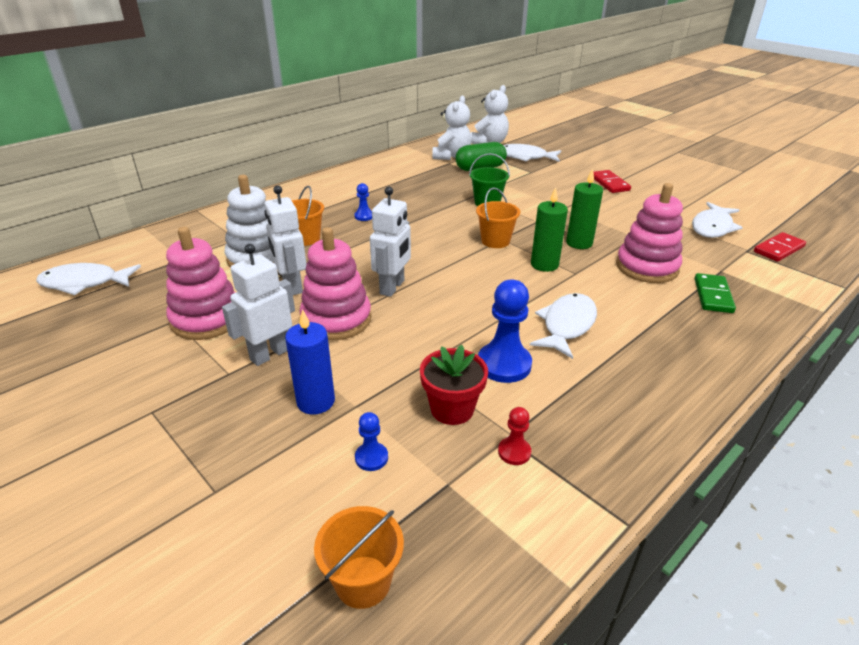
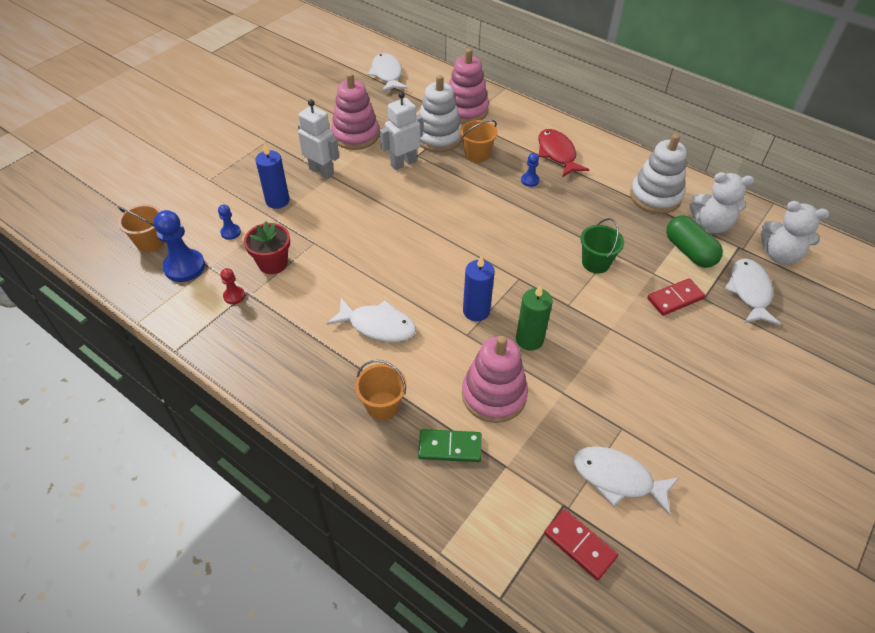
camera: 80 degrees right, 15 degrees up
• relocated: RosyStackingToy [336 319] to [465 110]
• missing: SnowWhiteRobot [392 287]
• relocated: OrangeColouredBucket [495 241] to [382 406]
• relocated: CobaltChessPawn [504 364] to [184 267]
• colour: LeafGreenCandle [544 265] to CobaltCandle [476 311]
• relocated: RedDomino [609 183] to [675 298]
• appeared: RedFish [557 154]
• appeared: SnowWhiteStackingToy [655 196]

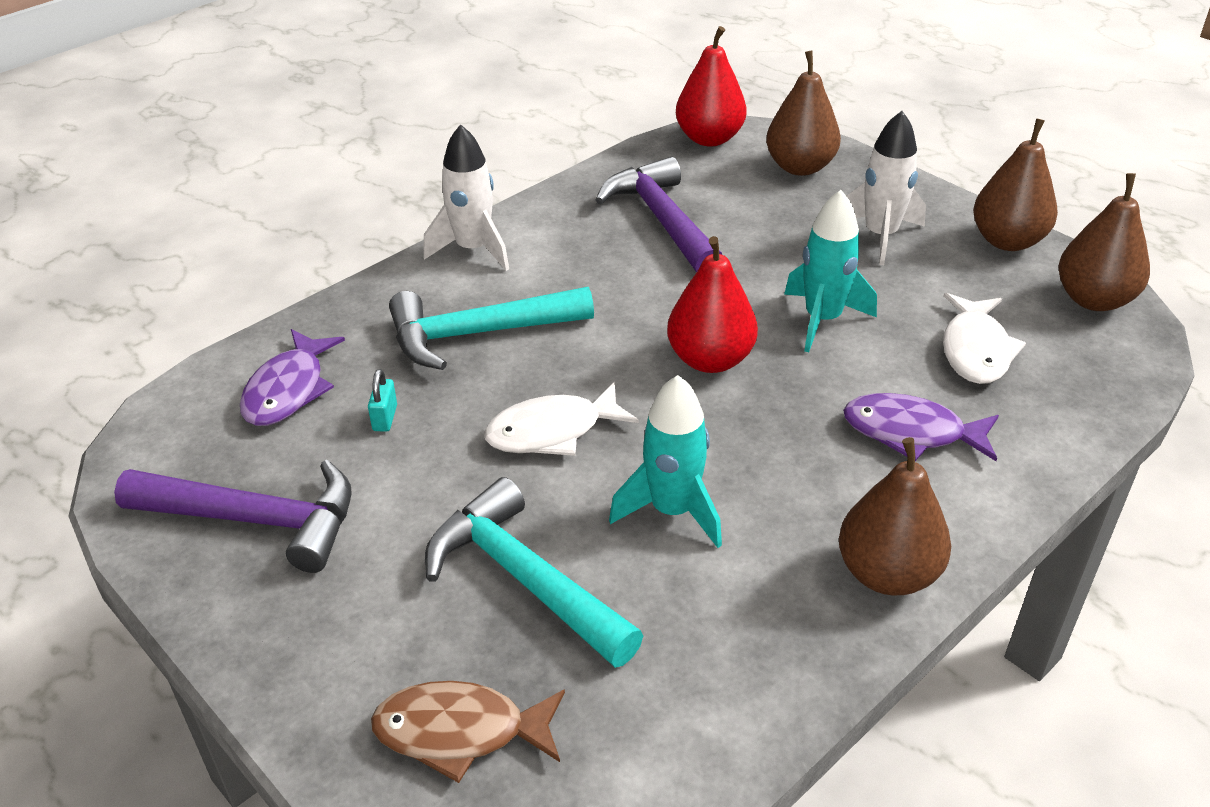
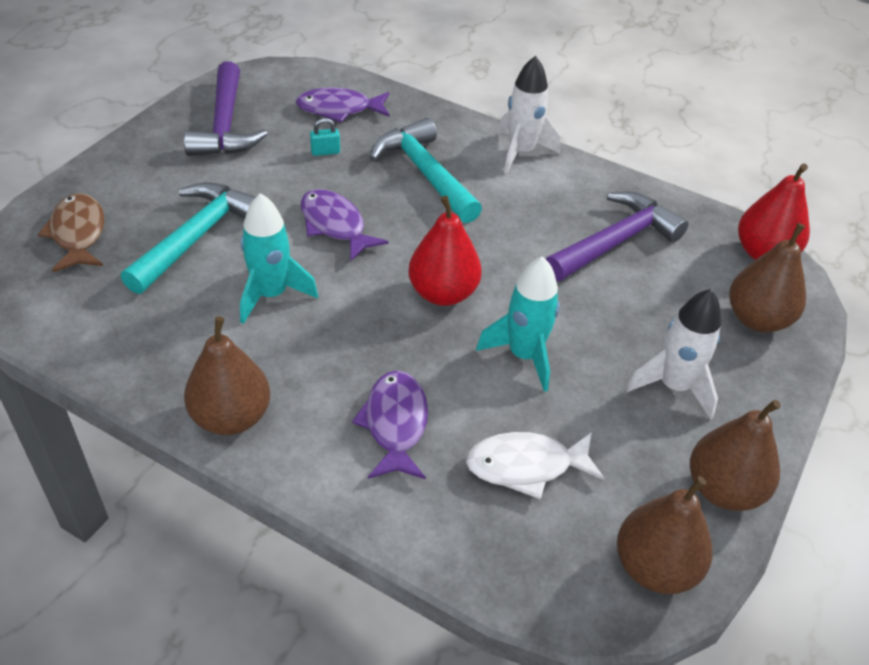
camera: 70 degrees right, 5 degrees up
• colour: SnowWhiteFish [552 431] to PurpleFish [335 225]

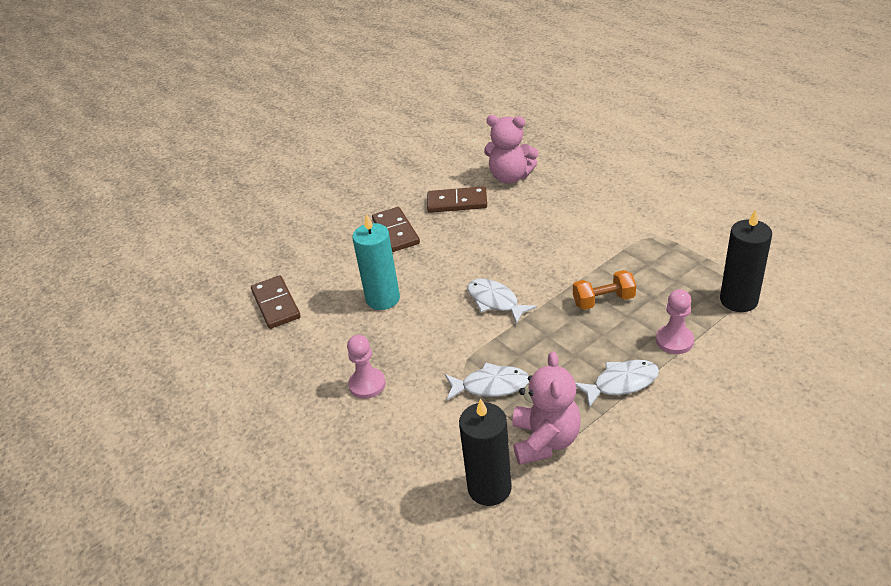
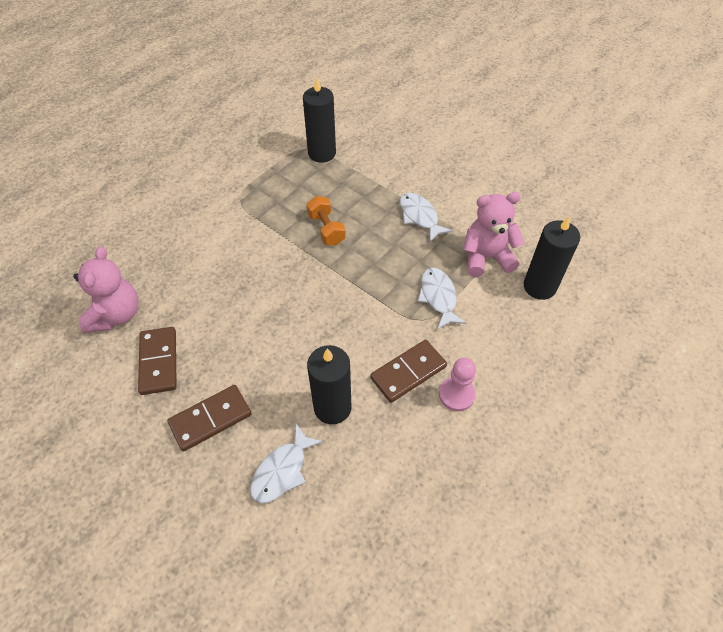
camera: 105 degrees left, 15 degrees up
• relocated: RussetDomino [276 304] to [408 372]
• colour: TealCandle [383 299] to EbonyCandle [332 407]
• relocated: SnowWhiteFish [495 301] to [282 470]
• missing: RosyChessPawn [674 341]

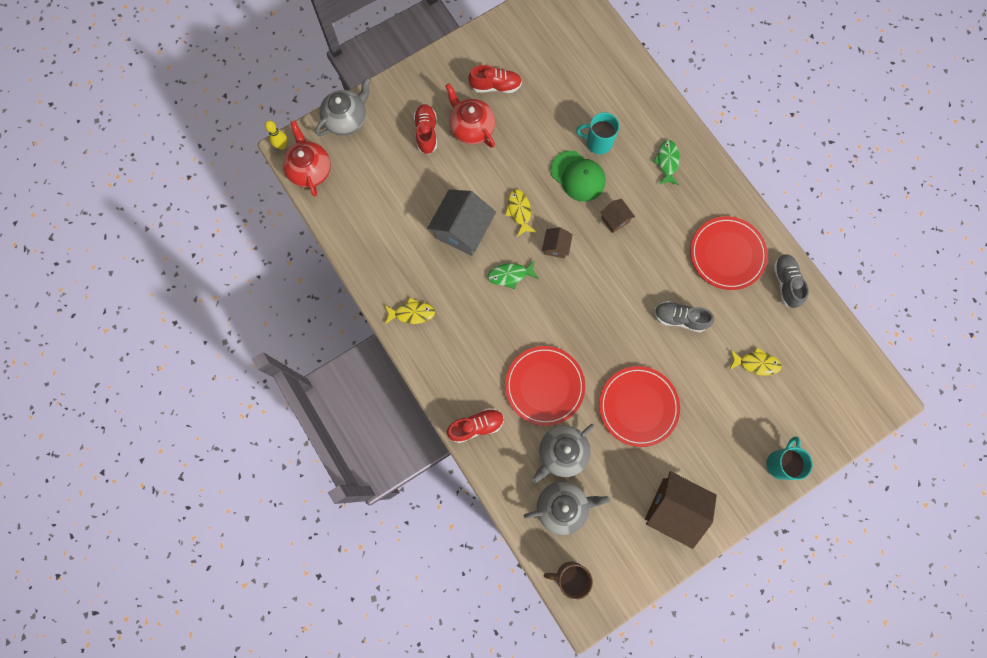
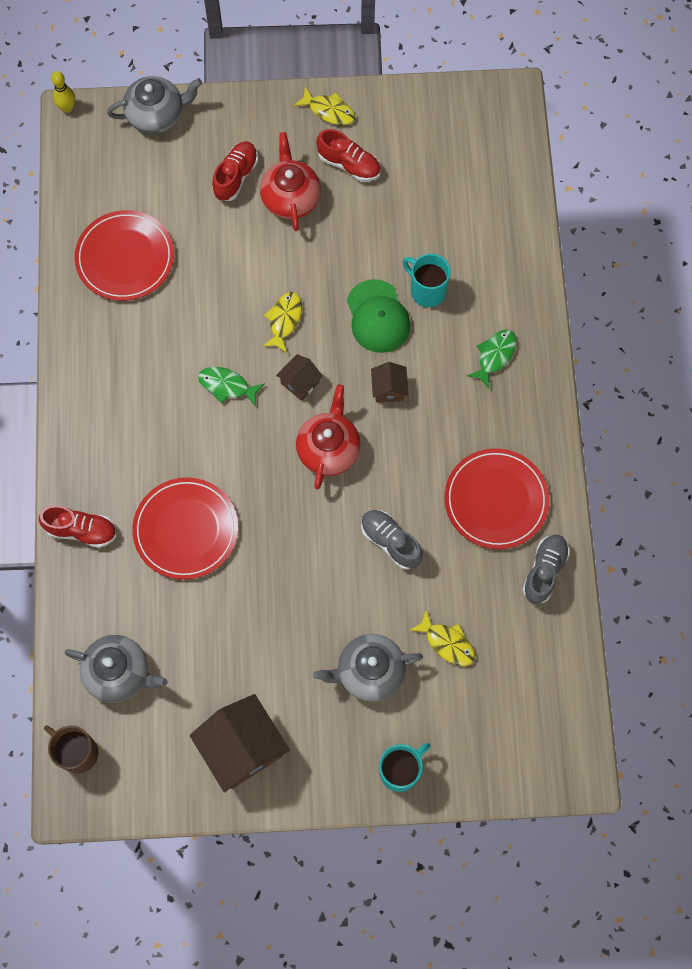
camera: 30 degrees right, 5 degrees down
• relocated: RedTeapot [310 170] to [328 449]
• relocated: GoldenFish [412 313] to [329 111]
• missing: GrayToyHouse [463 230]
• relocated: GrayTeapot [562 453] to [369 672]
• relocated: RedFlatDish [638 406] to [125 258]

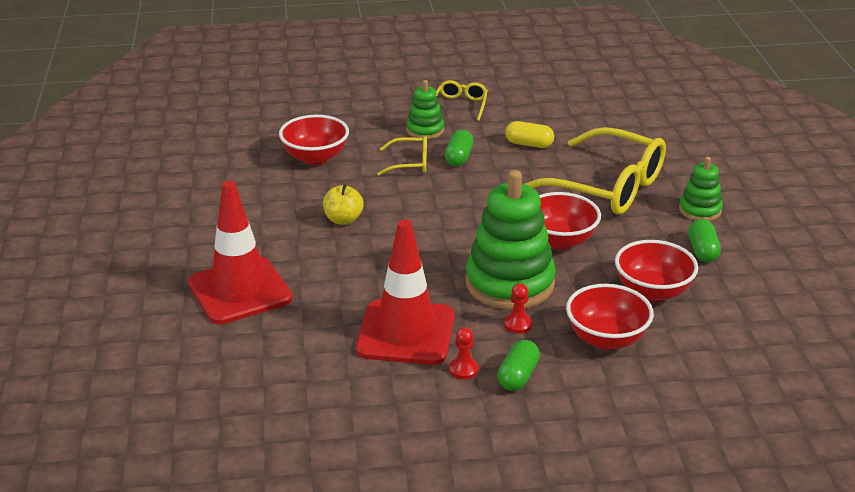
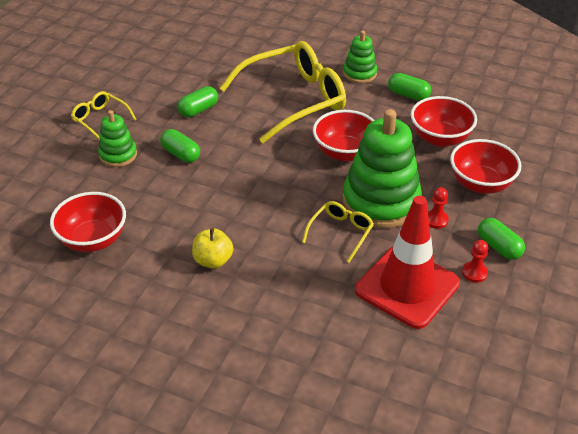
camera: 60 degrees left, 10 degrees up
• missing: RedSafetyCone [240 291]
• relocated: GoldenEyeglasses [410 163] to [341 232]
• colour: GoldenPillShape [529 144] to LeafGreenPillShape [198 110]

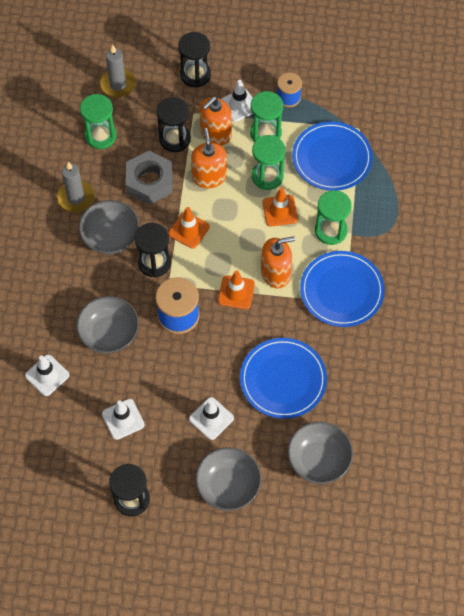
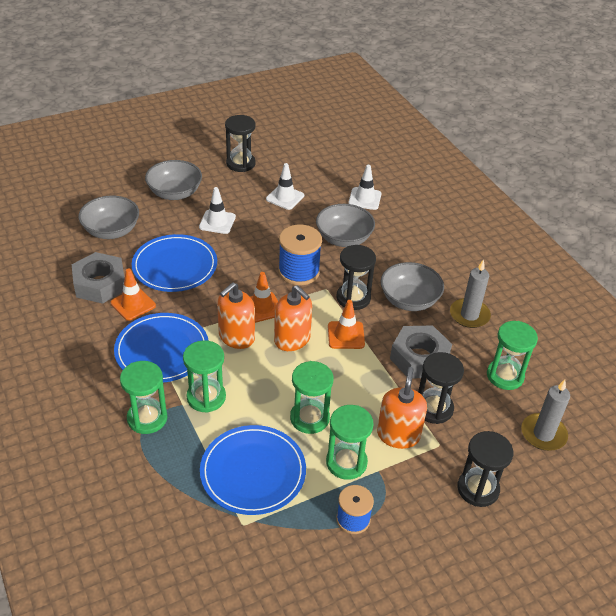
camera: 145 degrees right, 20 degrees down
• relocated: OrangeColouredSoapPump [209 177] to [292 339]
• missing: SnowWhiteSafetyCone [239 105]
• relocated: OrangeColouredSafetyCone [280 211] to [133 304]
• appeared: GrayHexNut [100 284]
• appeared: LeafGreenHourglass [147 418]

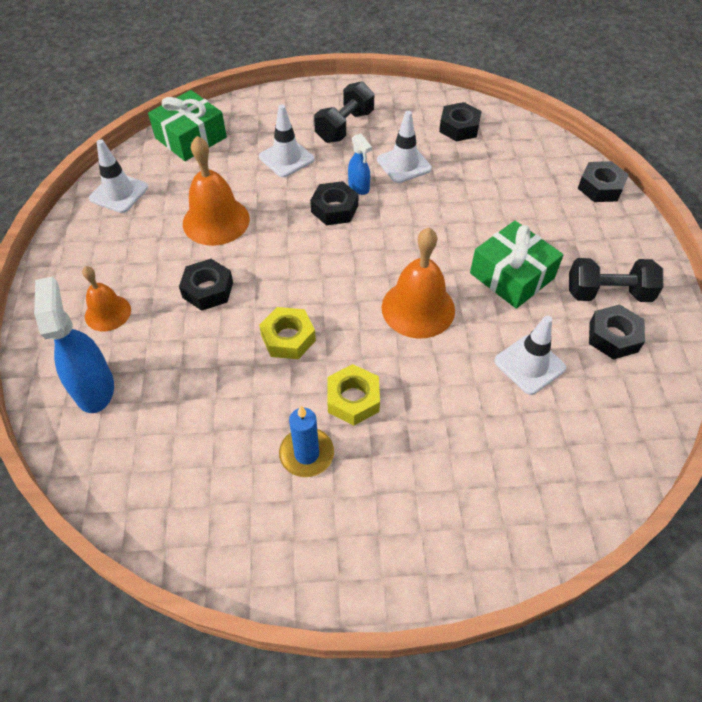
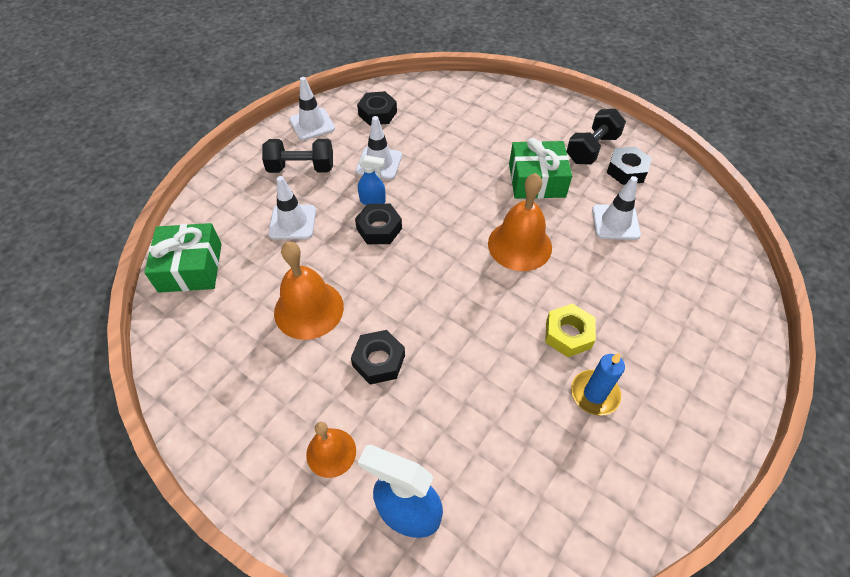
camera: 50 degrees left, 0 degrees up
• relocated: SnowWhiteSafetyCone [119 193] to [312 124]
• missing: GoldenHexNut [288 338]
• spun: EbonyHandWeight [344 126] = [301 168] 75 degrees counterclockwise
• missing: EbonyHexNut [600 187]

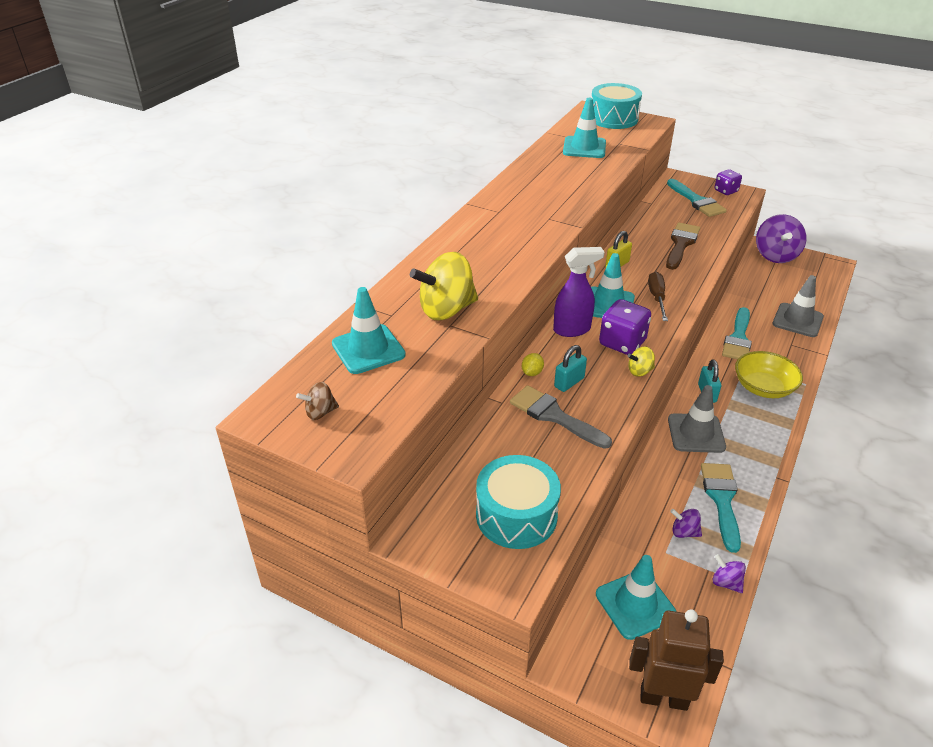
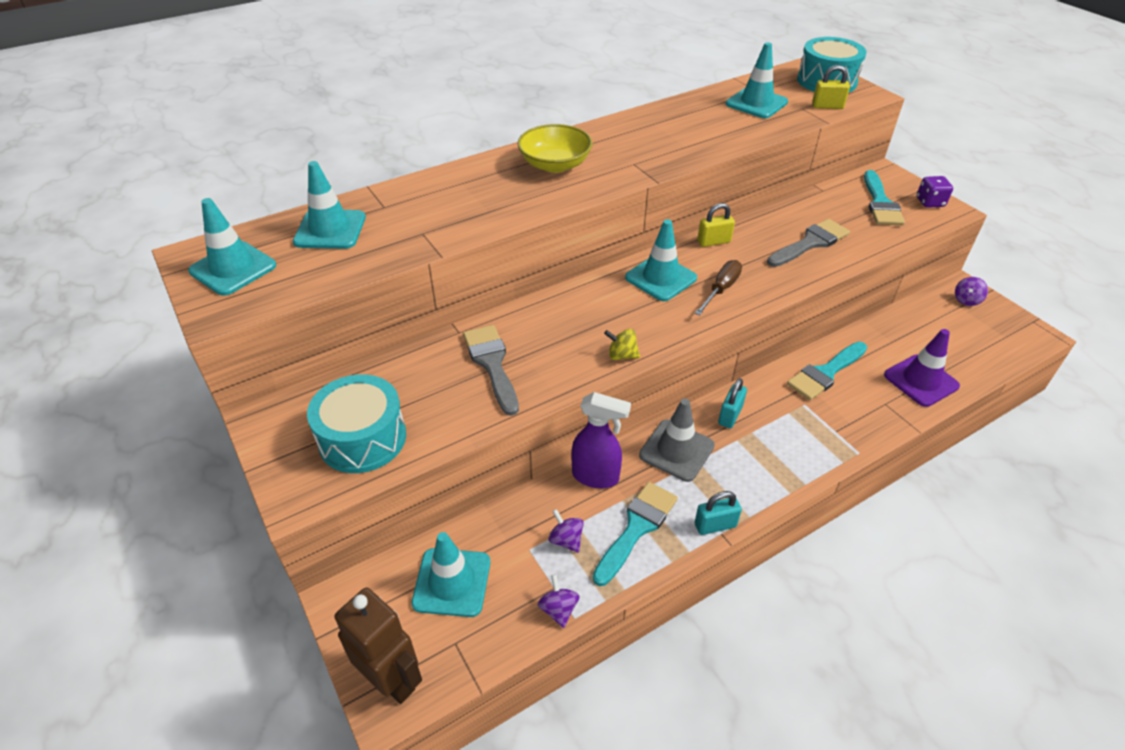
camera: 30 degrees right, 5 degrees up
• exchanged: RussetToyTop [320 412] to TealSafetyCone [233 268]
• missing: GoldenToyTop [446 310]
• missing: GoldenToyLemon [532 373]
• relocated: PurpleSprayBottle [572 329] to [596 477]
• relocated: TealLock [569 382] to [715 525]
• missing: PurpleDie [622 343]
• colour: RussetBrush [681 244] to GrayBrush [810 243]
• relocated: GoldenServingBowl [763 387] to [555 165]
• size: PurpleToyTop [775 255] = [966 300] x0.48
• colour: GraySafetyCone [797 320] to PurpleSafetyCone [921 380]
• appeared: GoldenLock [827 106]

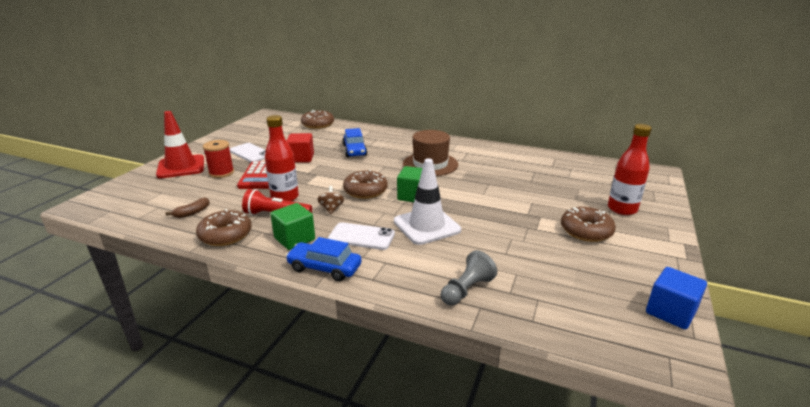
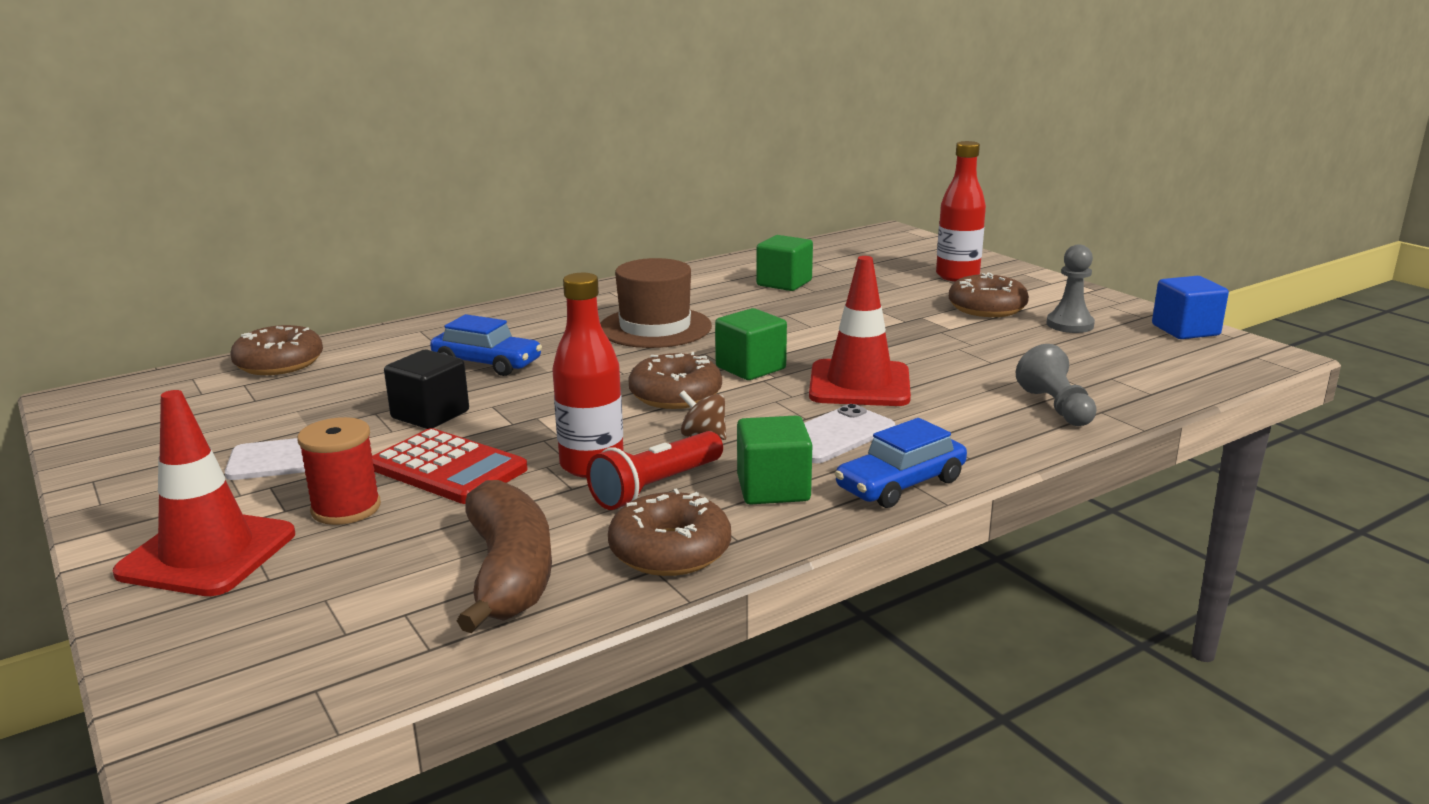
camera: 55 degrees left, 5 degrees down
• size: RussetBananaFruit [192 213] = [509 573] x2.16
• colour: RedSolidCube [301 158] to EbonySolidCube [430 415]
• colour: SnowWhiteSafetyCone [426 226] to RedSafetyCone [859 384]
• appeared: LeafGreenSolidCube [784 283]
• appeared: GrayChessPawn [1069 324]

